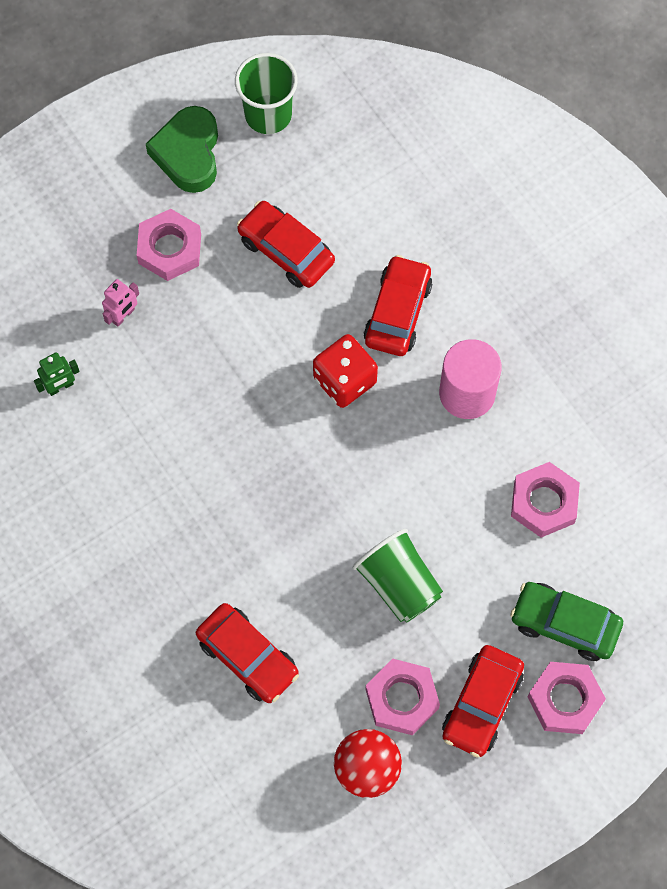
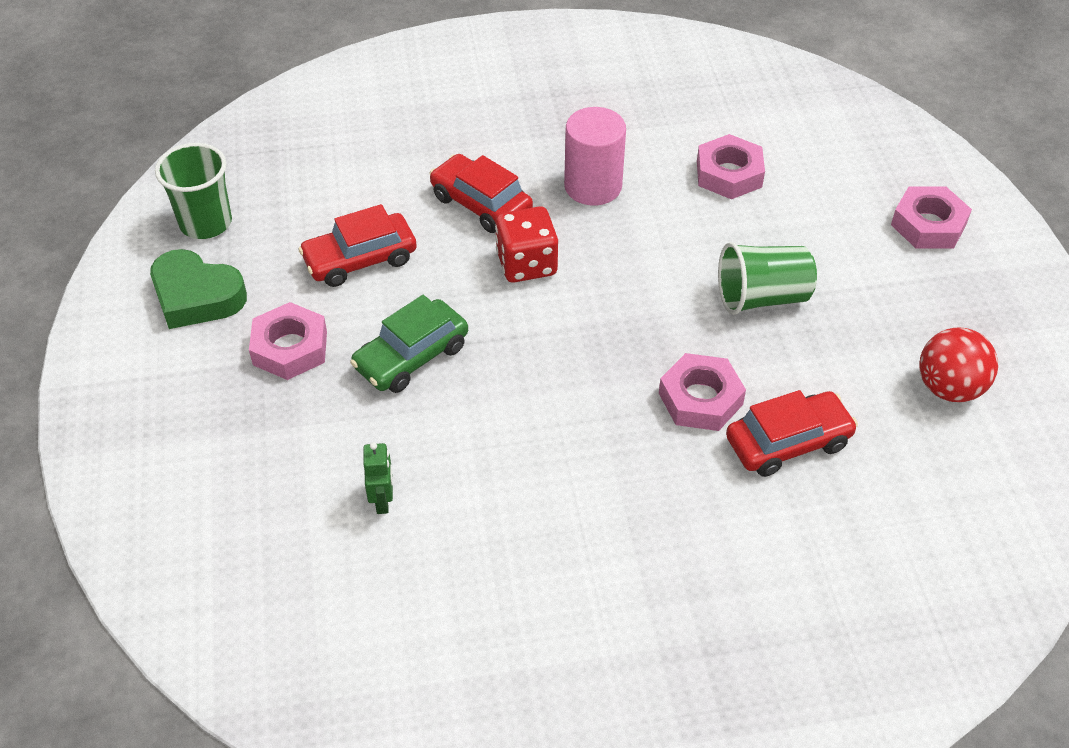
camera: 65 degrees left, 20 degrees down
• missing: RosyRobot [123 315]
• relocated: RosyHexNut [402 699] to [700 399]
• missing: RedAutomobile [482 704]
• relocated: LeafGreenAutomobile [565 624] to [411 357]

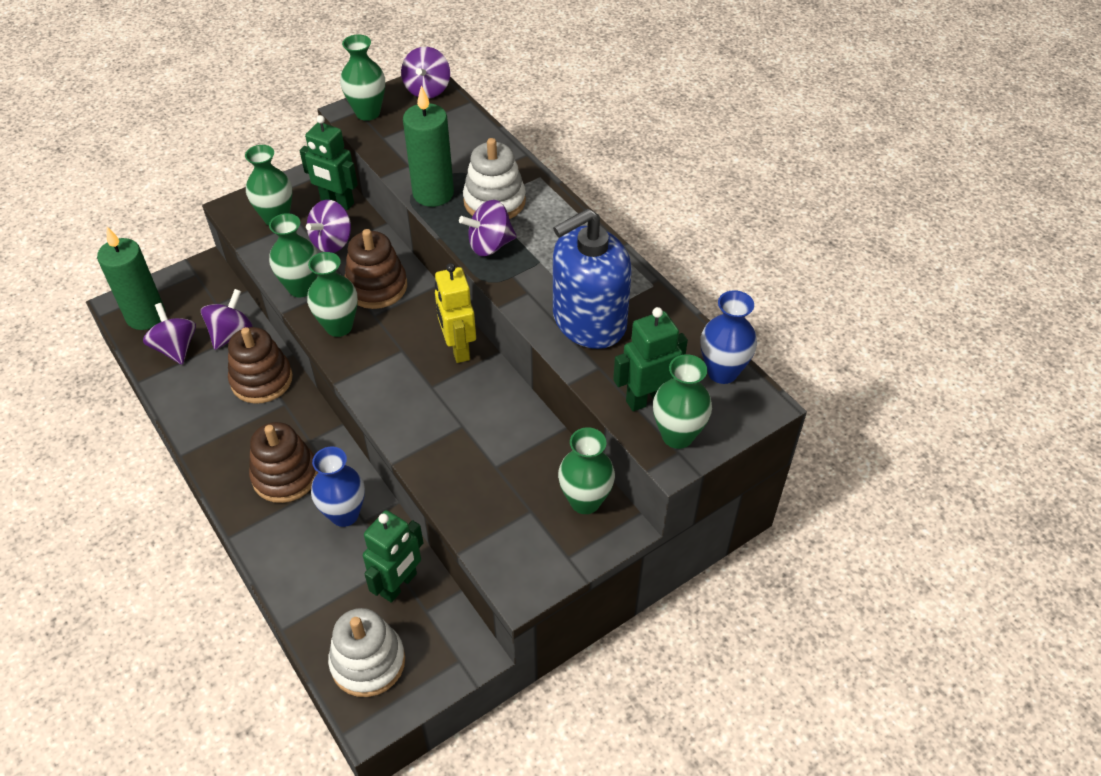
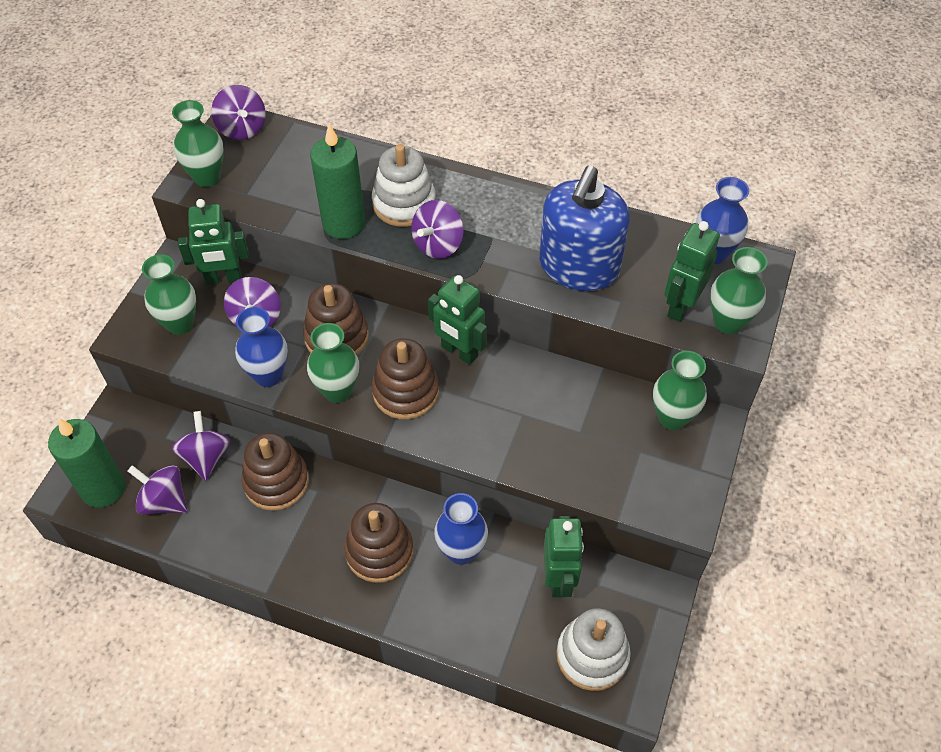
camera: 35 degrees left, 5 degrees up
• colour: LeafGreenVase [301 288] to CobaltVase [268 375]
• colour: GoldenRobot [458 348] to LeafGreenRobot [459 352]
• appeared: RussetStackingToy [406 392]

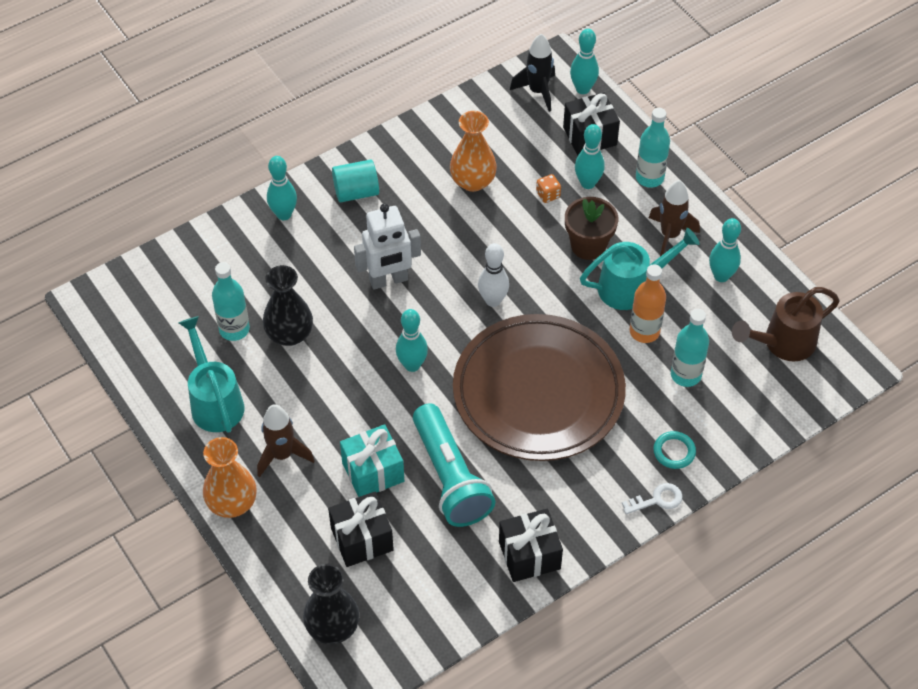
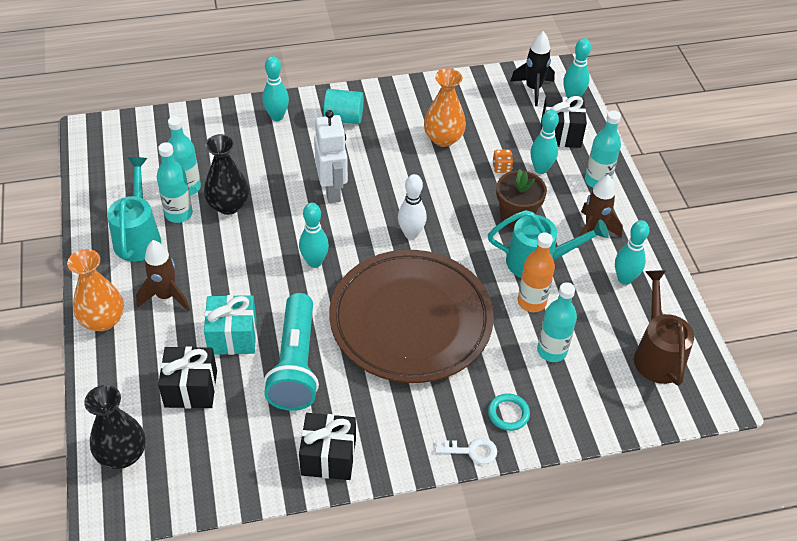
camera: 20 degrees right, 5 degrees down
• spun: SnowWhiteRobot [388 280] = [332 191] 105 degrees counterclockwise
• spun: RussetWateringPot [783 343] = [657 354] 90 degrees clockwise
• appeared: TealDrinkBottle [179 214]

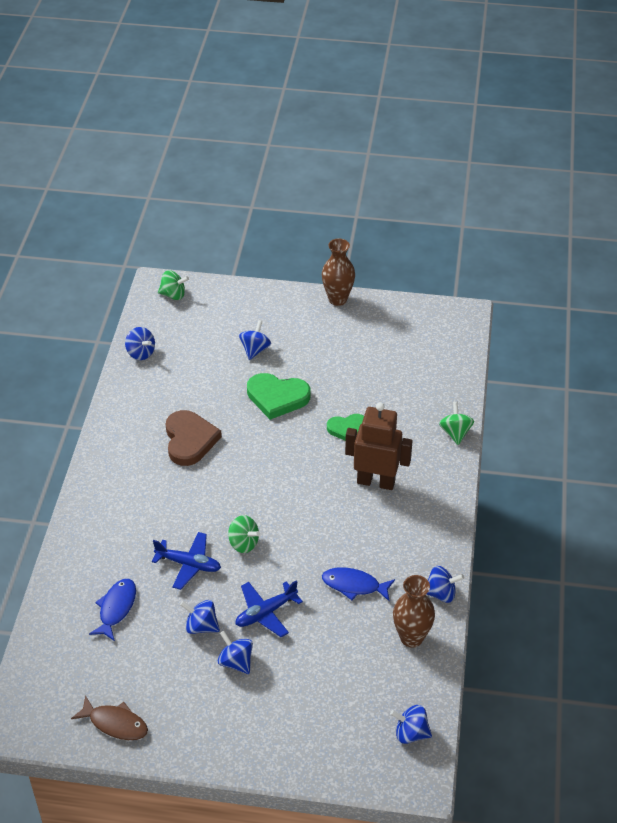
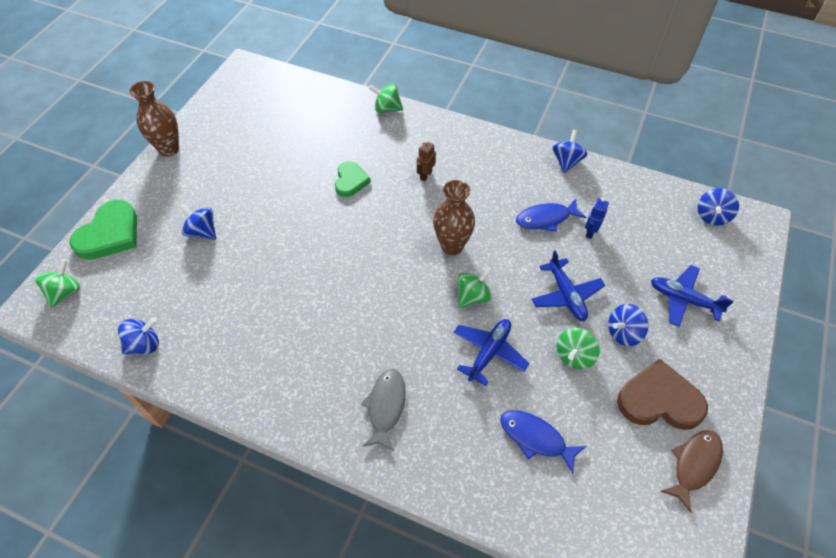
camera: 75 degrees left, 10 degrees up
• relocated: RussetLoveHeart [189 440] to [659 400]
• colour: CobaltToyTop [201 626] to LeafGreenToyTop [574 356]
• relocated: LeafGreenLoveHeart [277 397] to [110 234]
• spun: CobaltFish [354 585] = [546 219] 45 degrees clockwise
• size: RussetRobot [376 482] = [425 175] x0.43
• relocated: RussetVase [411 637] to [452 246]
• appeared: GrayFish [386 407]
• appeared: CobaltRobot [590 232]
• appeared: CobaltToyPlane [683 299]

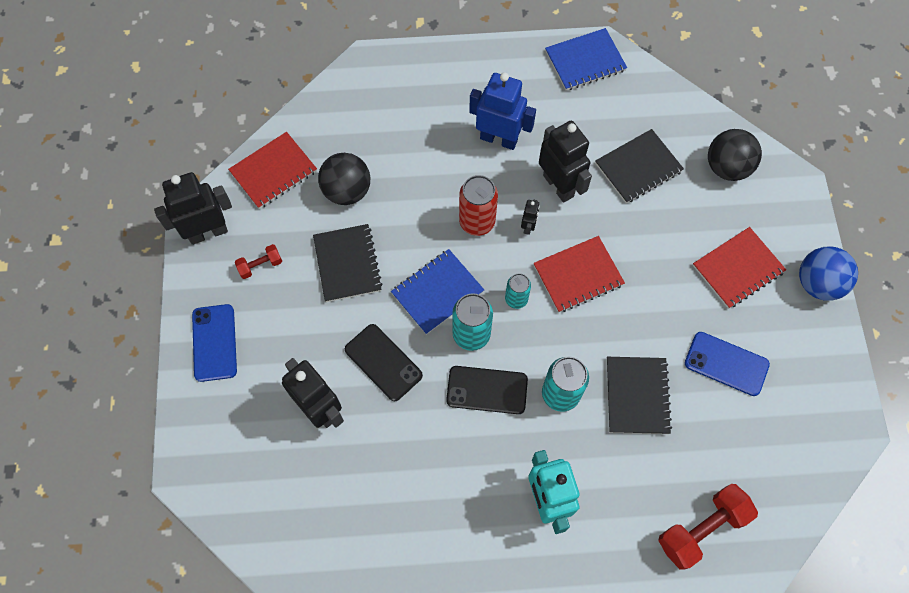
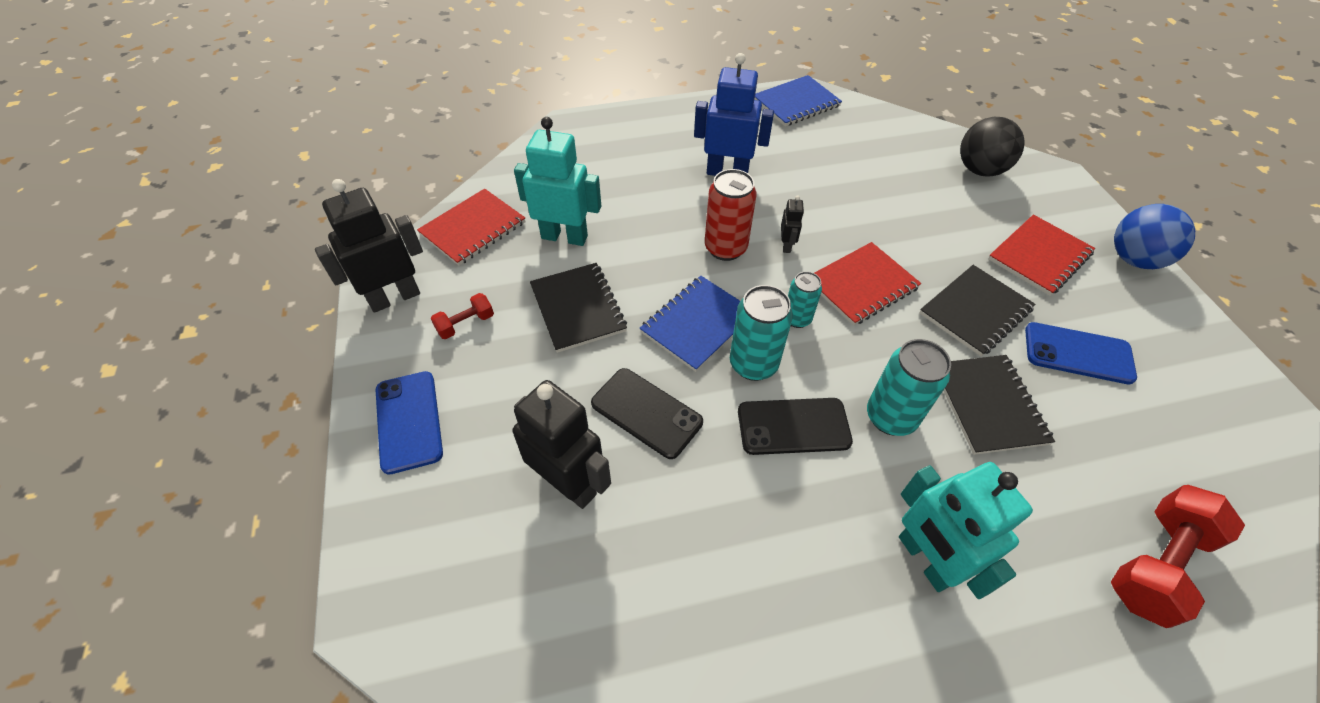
camera: 10 degrees left, 15 degrees down
• exchanged: EbonySphere [347 191] to TealRobot [564 237]
• missing: EbonyRobot [558 186]
• relocated: EbonyNotebook [638 167] to [975 311]

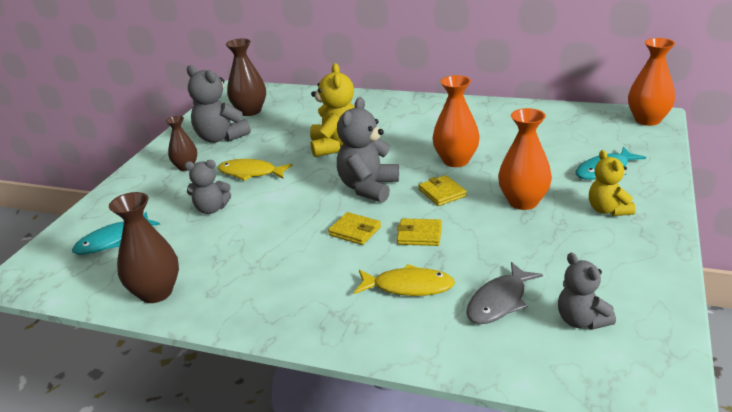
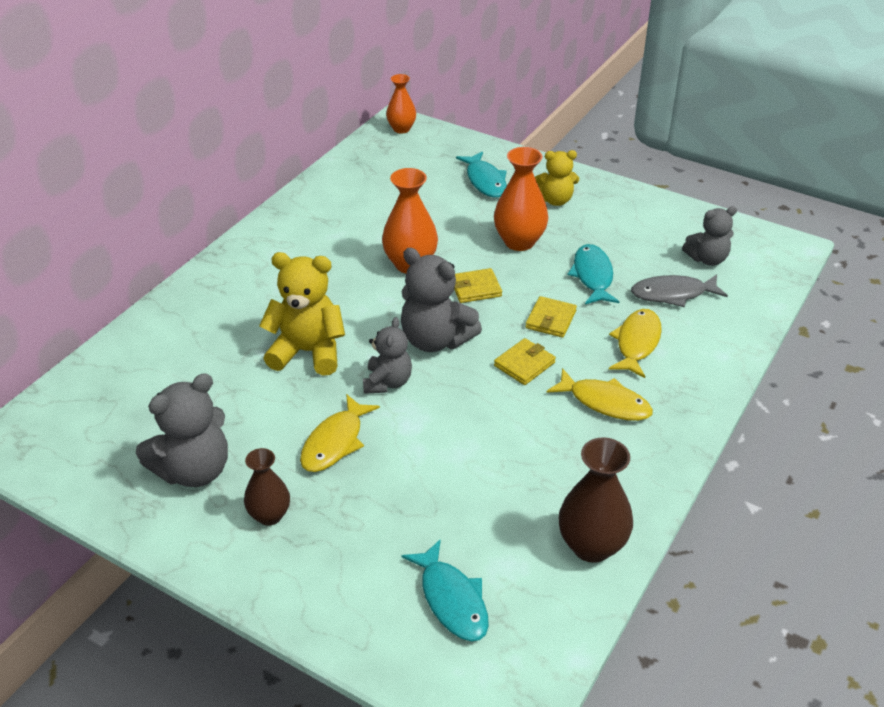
camera: 80 degrees left, 10 degrees up
• relocated: GrayStuffedBear [211 209] to [387 382]
• missing: RussetVase [250 111]
• spun: GrayFish [499 301] = [673 294] 120 degrees clockwise
• size: OrangeColouredVase [647 120] = [401 129] x0.64
• appeared: GoldenFish [605 402]
• appeared: TealFish [592 276]

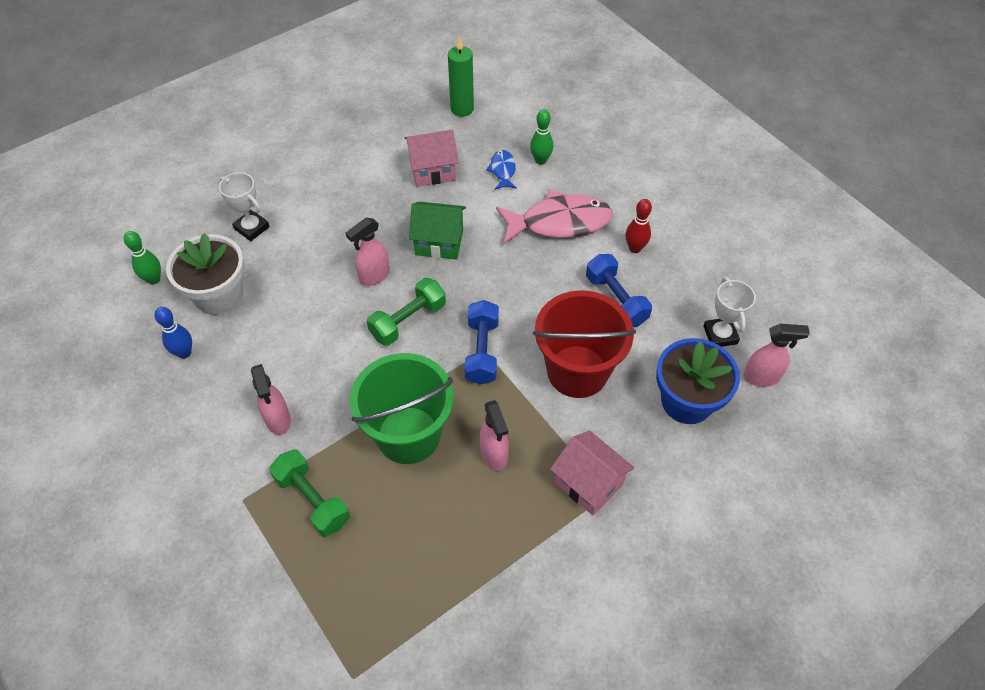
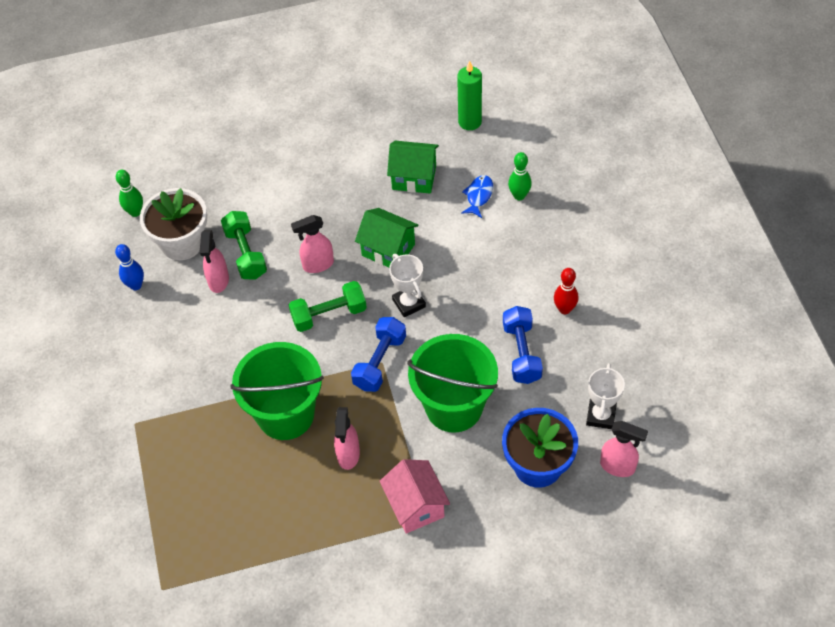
camera: 25 degrees right, 0 degrees up
• relocated: SnowWhiteTrophy [252 228] to [409 303]
• relocated: RosySprayBottle [278 420] to [218 281]
• relocated: LeafGreenHandWeight [312 500] to [246 254]
• colour: RosyToyHouse [433 170] to LeafGreenToyHouse [414 177]
• missing: RosyFish [559 222]
• colour: RedBucket [577 371] to LeafGreenBucket [454 407]

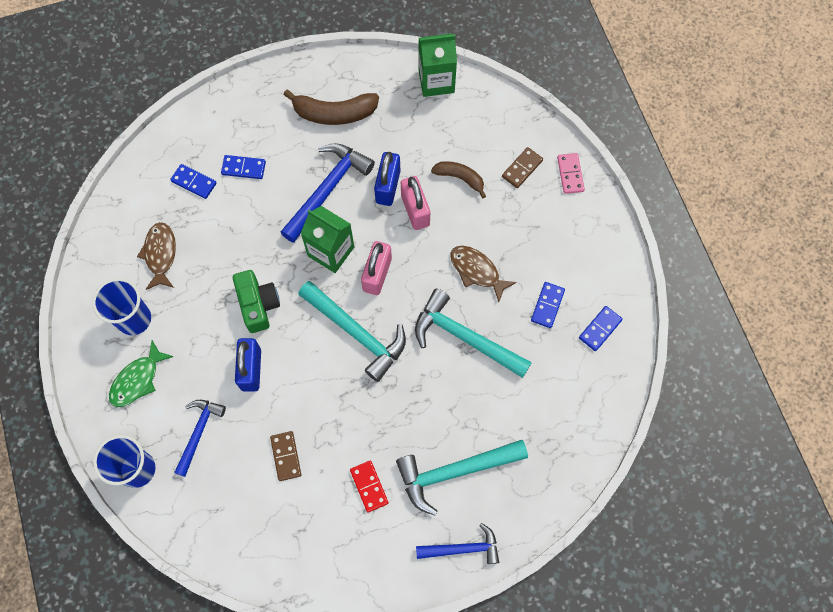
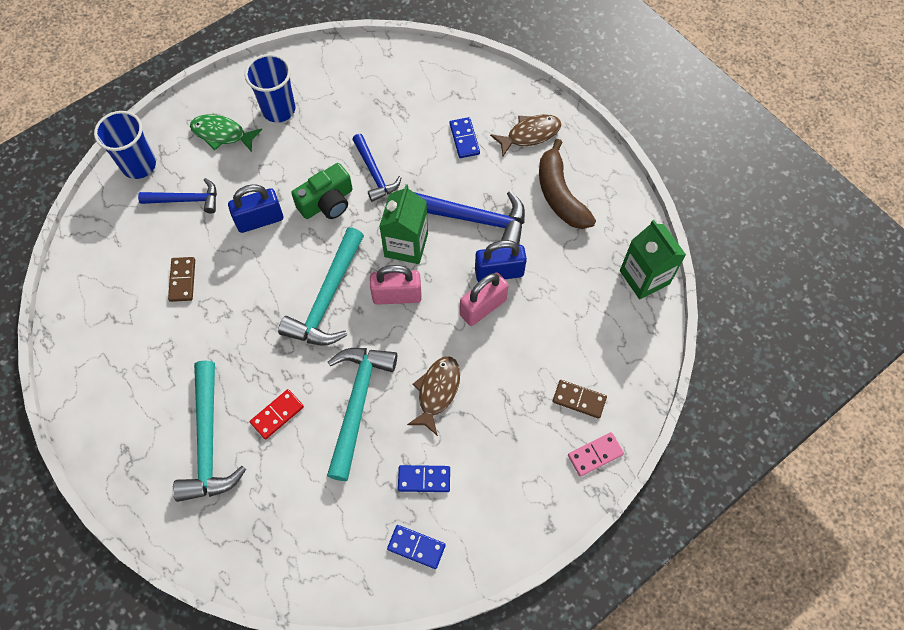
camera: 70 degrees right, 5 degrees down
• relocated: RussetFish [160 254] to [530 134]
• missing: CobaltDomino [194 182]
• spun: RussetDomino [286 456] = [182 280] 60 degrees counterclockwise
• relocated: RedDomino [369 486] to [277 415]
• spun: TealHammer [454 471] = [208 441] 150 degrees counterclockwise
• relocated: CobaltHammer [462 548] to [374 173]
• missing: RussetBananaFruit [460 178]

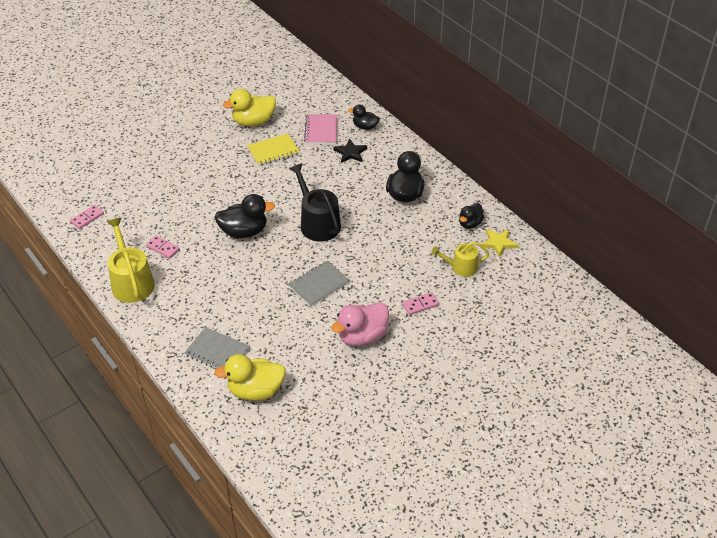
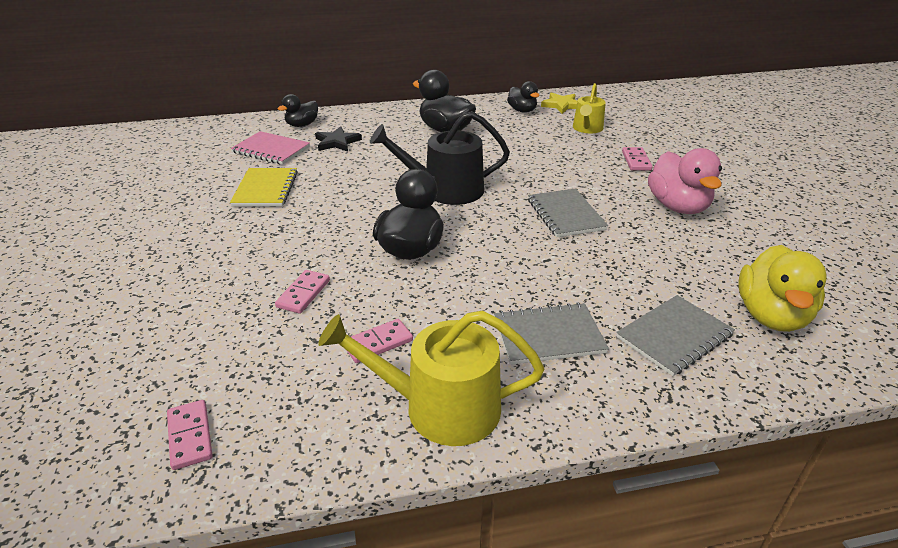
camera: 65 degrees left, 10 degrees down
• missing: GoldenToyDuck [253 121]
• appeared: RosyDomino [303 293]
• appeared: GrayNotebook [548 335]

